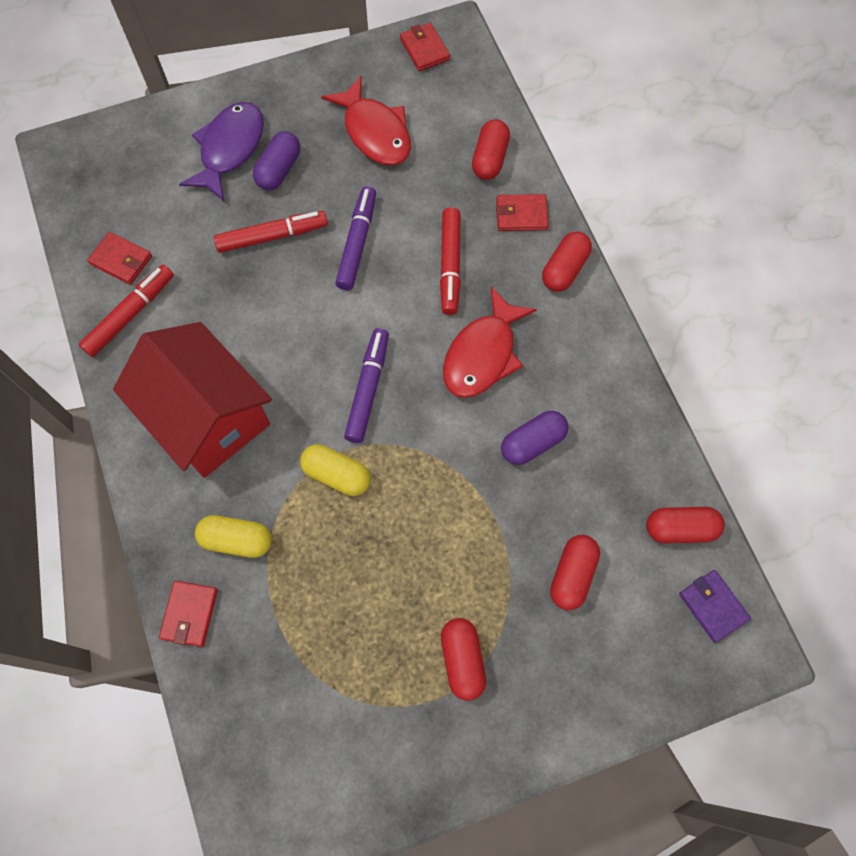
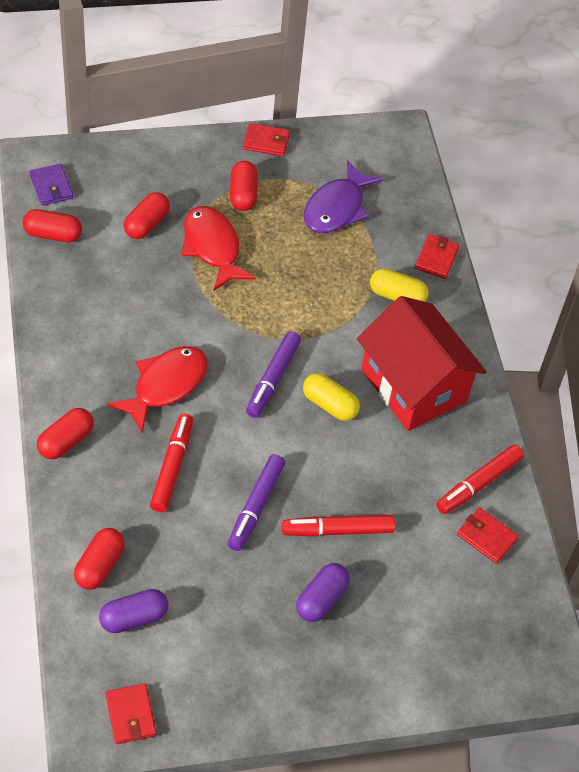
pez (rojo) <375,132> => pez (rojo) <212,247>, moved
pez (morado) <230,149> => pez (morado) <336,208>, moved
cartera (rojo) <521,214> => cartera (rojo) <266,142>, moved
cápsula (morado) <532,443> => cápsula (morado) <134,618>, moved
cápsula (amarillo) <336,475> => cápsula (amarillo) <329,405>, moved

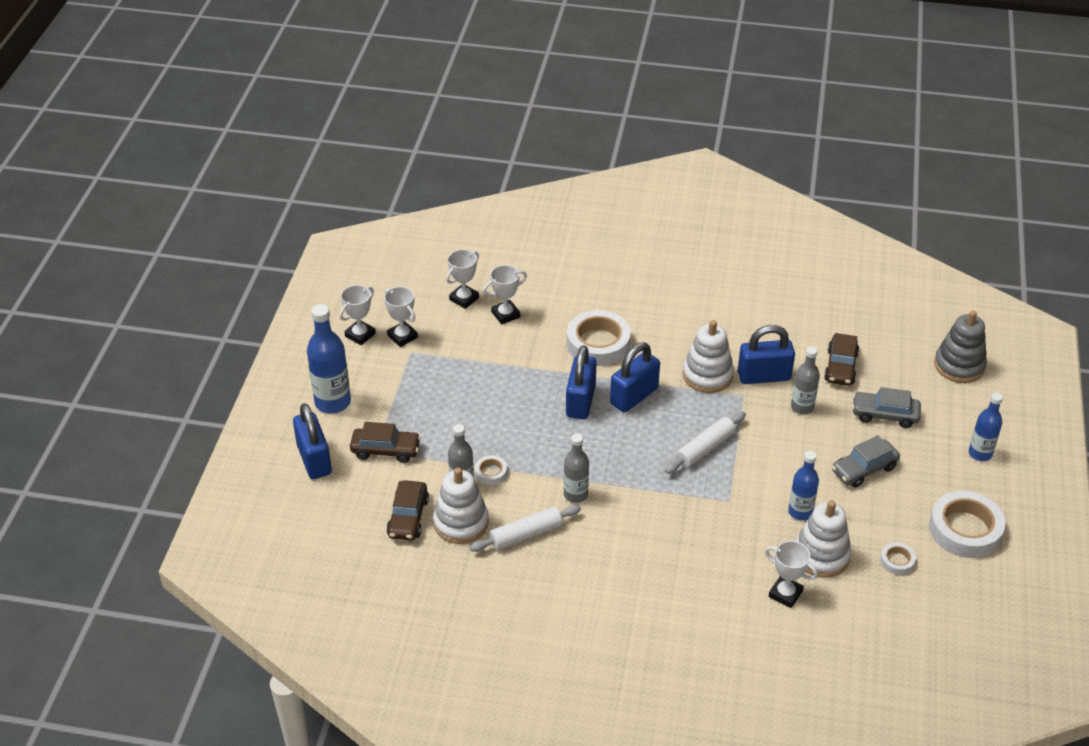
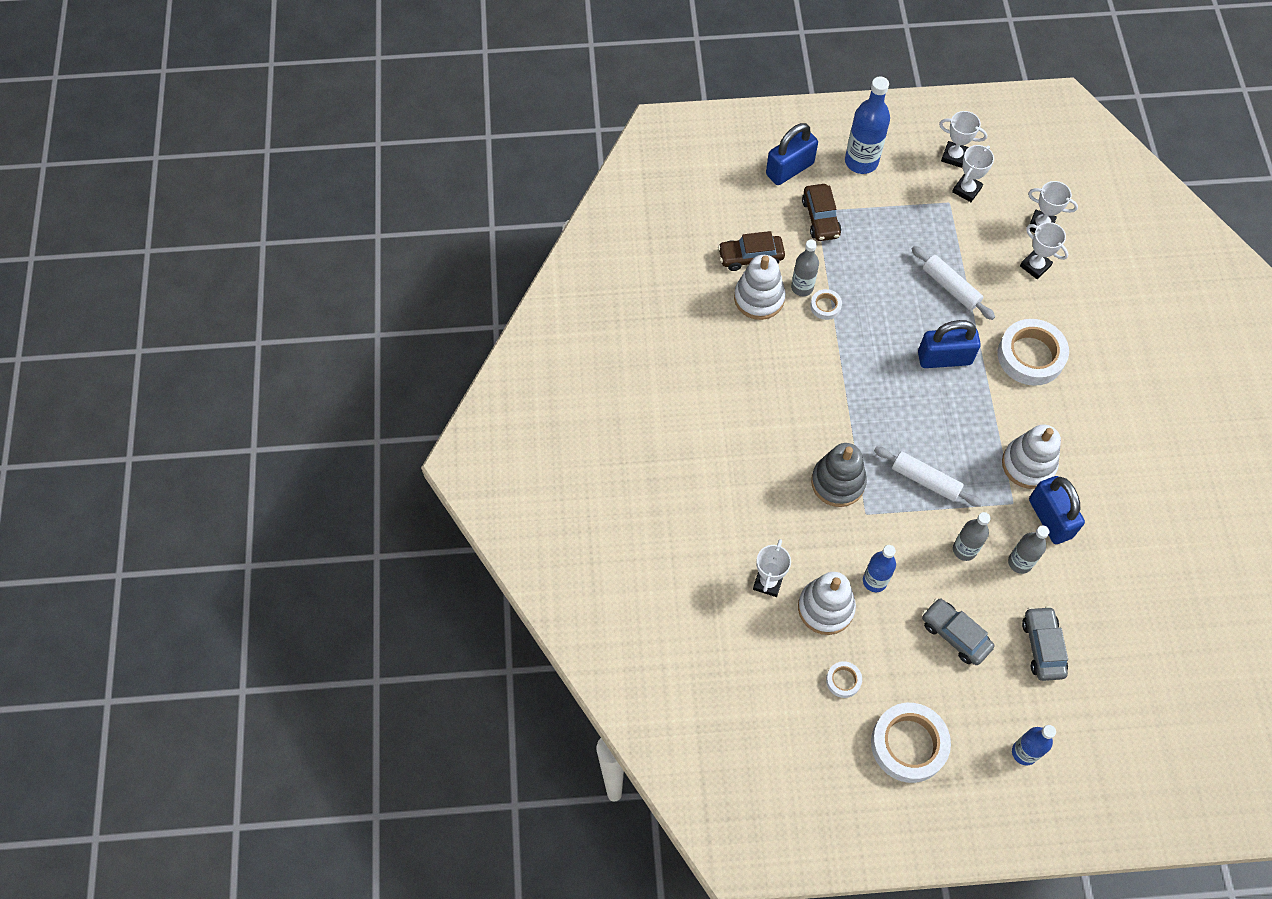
juguete apilable (gris) <959,365> => juguete apilable (gris) <838,482>, moved
coche (marrón) <841,367> => nothing
candado (azul) <634,396> => nothing
botella (gris) <575,494> => botella (gris) <964,550>, moved
rodillo (blanco) <526,534> => rodillo (blanco) <950,287>, moved

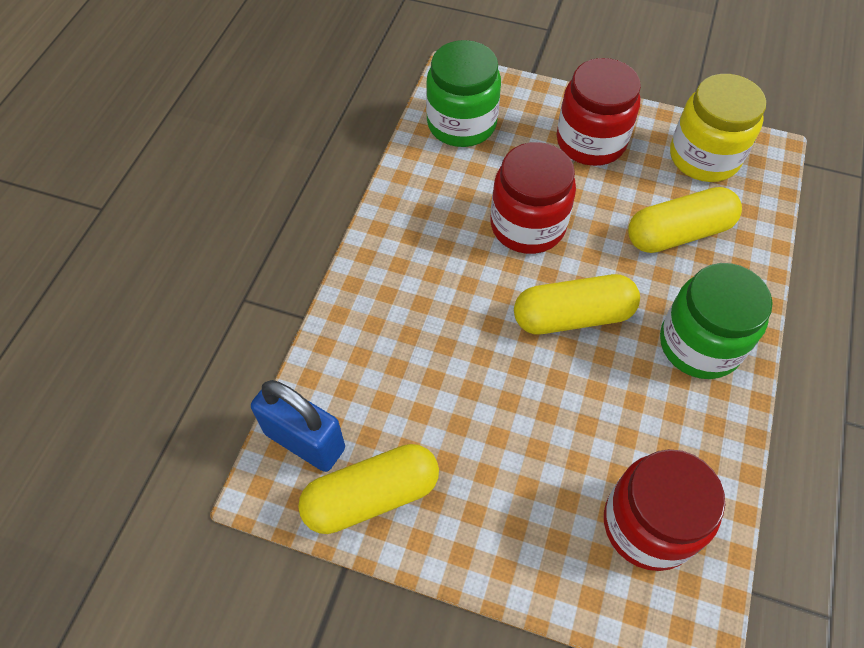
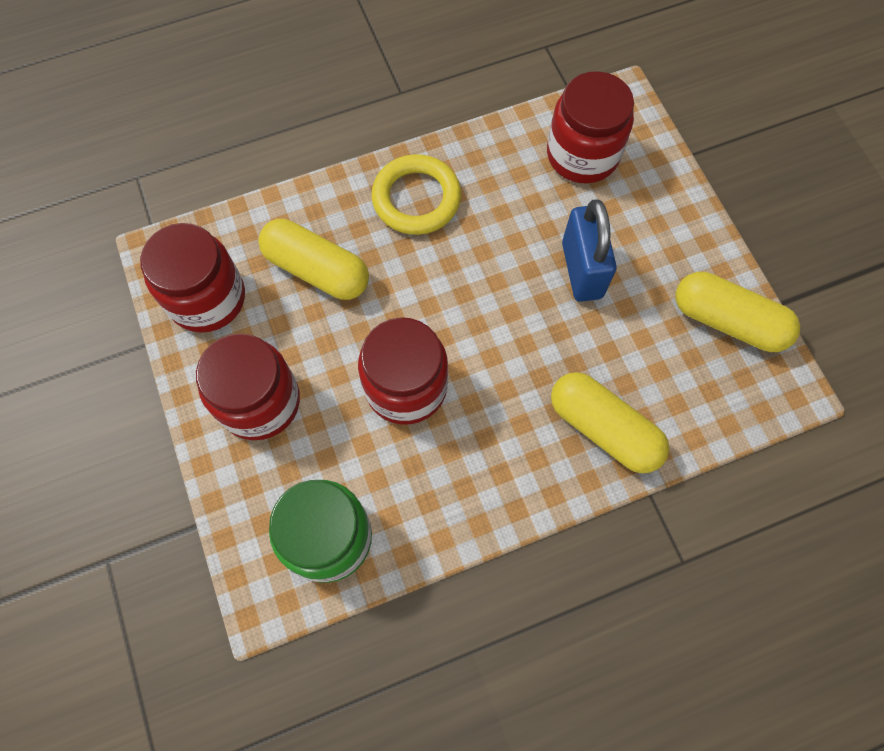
tarro (amarillo) <704,157> => tarro (rojo) <207,298>
tarro (verde) <699,344> => anillo (amarillo) <416,199>
cápsula (amarillo) <573,316> => cápsula (amarillo) <604,428>, moved
candado (azul) <305,441> => candado (azul) <582,270>, moved

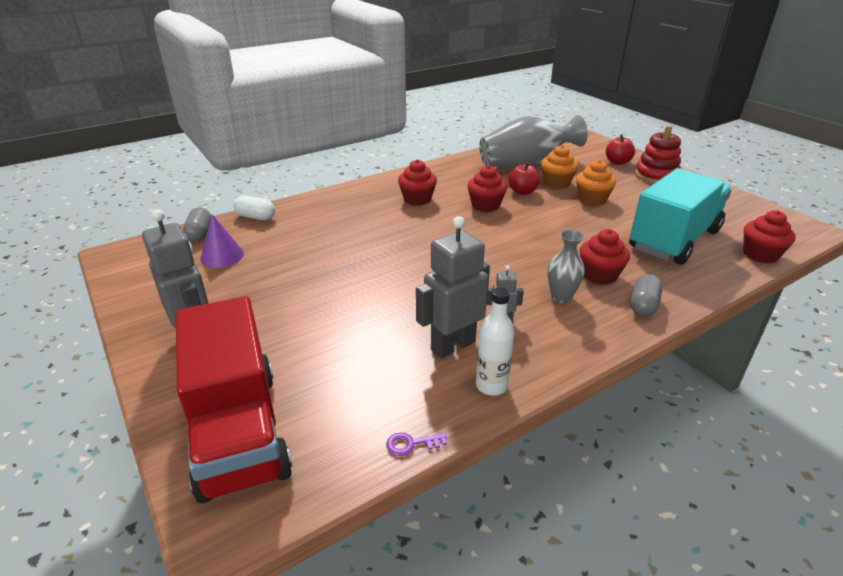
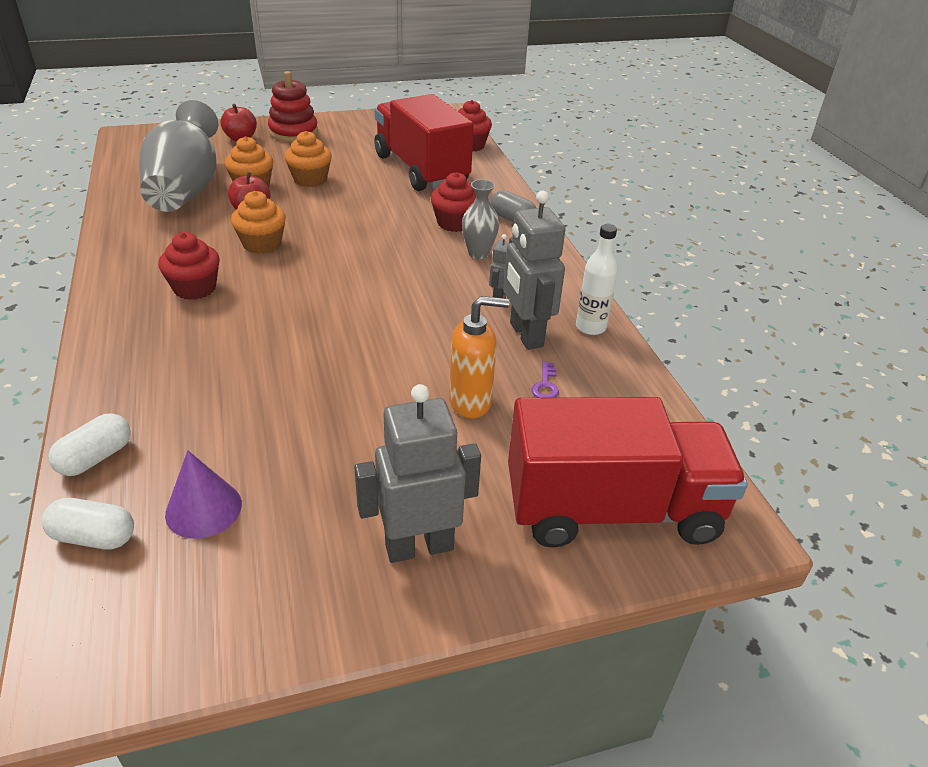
magdalena (rojo) <485,205> => magdalena (naranja) <262,244>
camión (turquesa) <674,240> => camión (rojo) <421,169>
cápsula (gris) <200,233> => cápsula (blanco) <94,537>
llave (morado) <411,444> => llave (morado) <545,385>, moved
nothing => dispensador de jabón (naranja) <471,402>

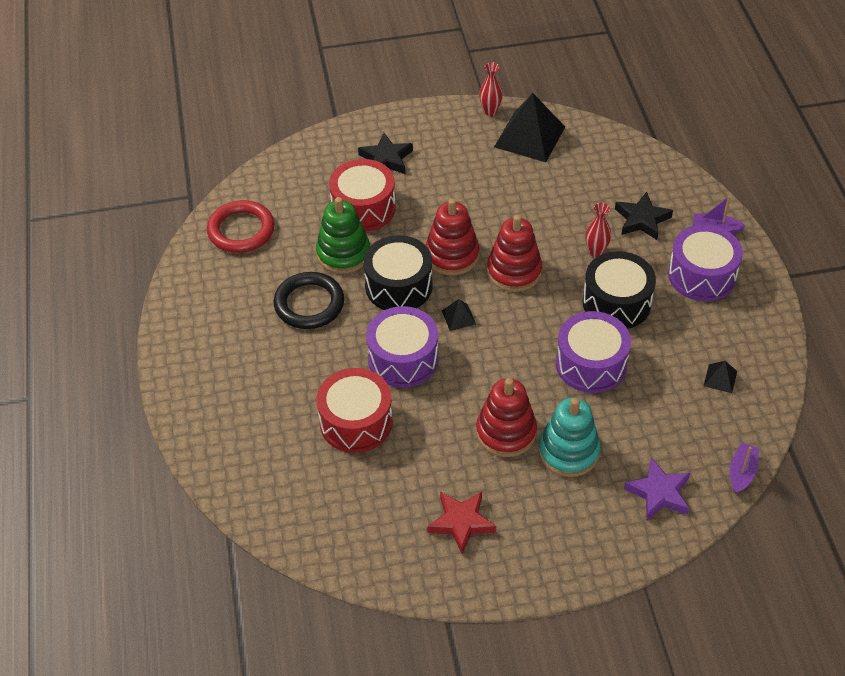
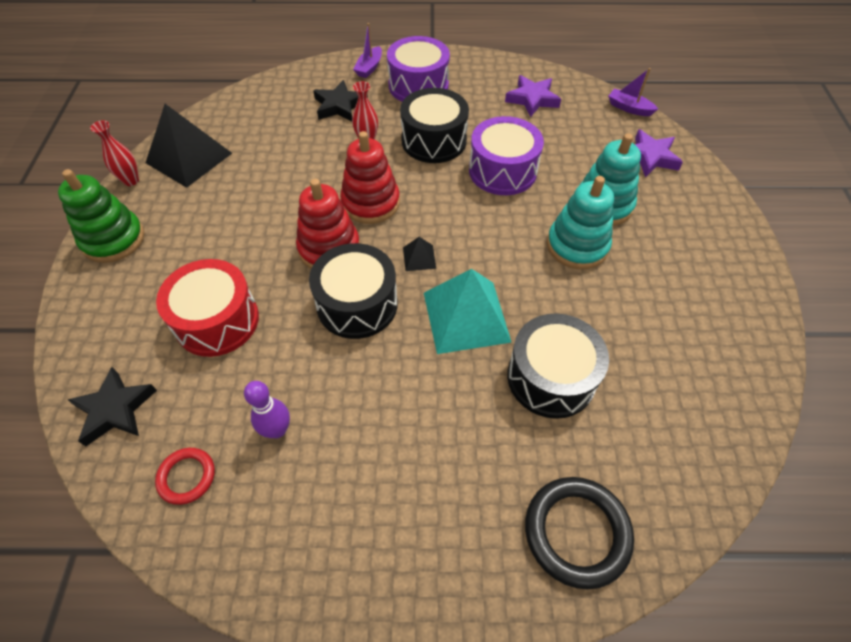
estrella (negro) <386,159> => estrella (negro) <115,409>, moved
juguete apilable (verde) <343,254> => juguete apilable (verde) <113,239>, moved
anillo (rojo) <241,230> => anillo (rojo) <187,477>, x0.57
anillo (negro) <309,304> => anillo (negro) <576,532>, moved
tambor (morado) <403,359> => pirámide (turquesa) <466,317>
pirámide (negro) <720,378> => estrella (morado) <532,99>
tambor (rojo) <356,422> => tambor (negro) <551,377>
juguete apilable (rojo) <506,432> => juguete apilable (turquesa) <577,246>
estrella (rojo) <461,522> => nothing
nothing => bolo (morado) <277,430>

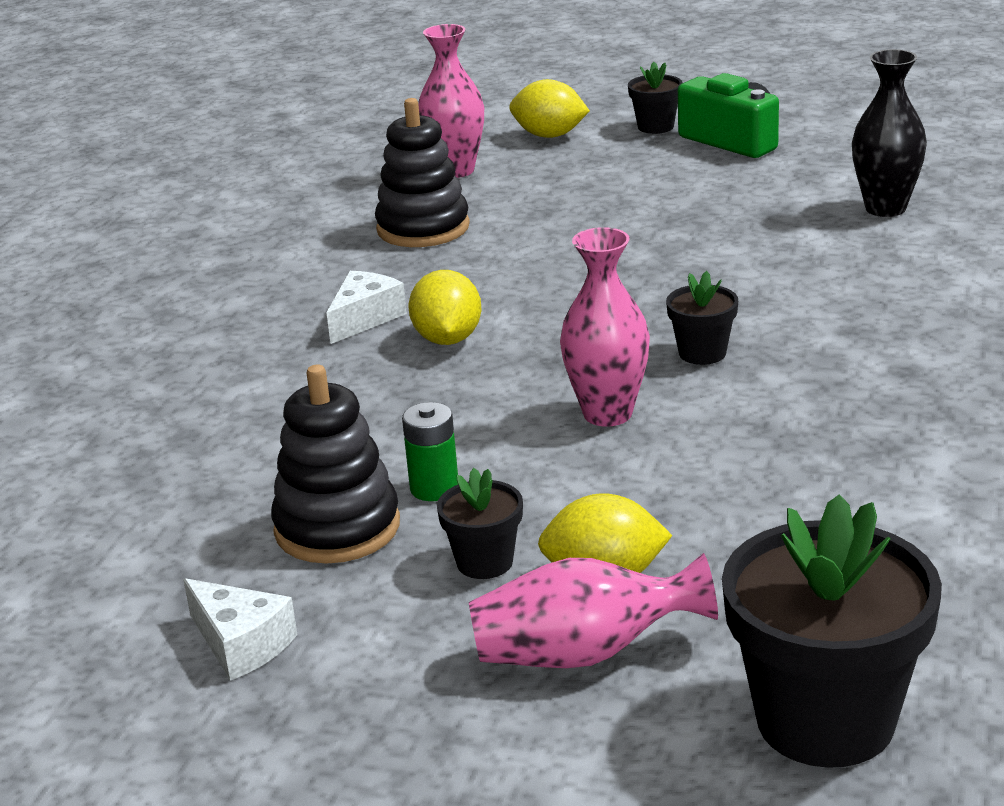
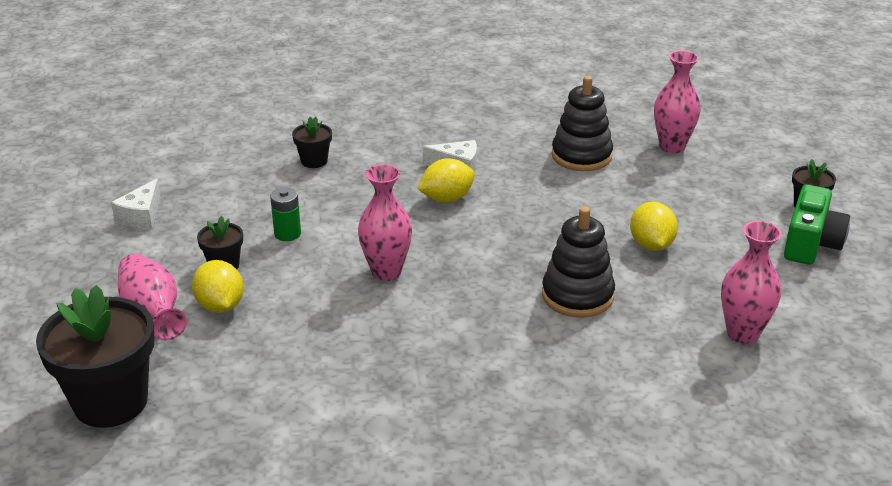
florero (negro) <885,208> => florero (rosa) <742,333>
limón (amarillo) <549,135> => limón (amarillo) <651,245>, moved
maceta (negro) <702,353> => maceta (negro) <314,161>, moved
juguete apilable (negro) <337,528> => juguete apilable (negro) <577,296>, moved

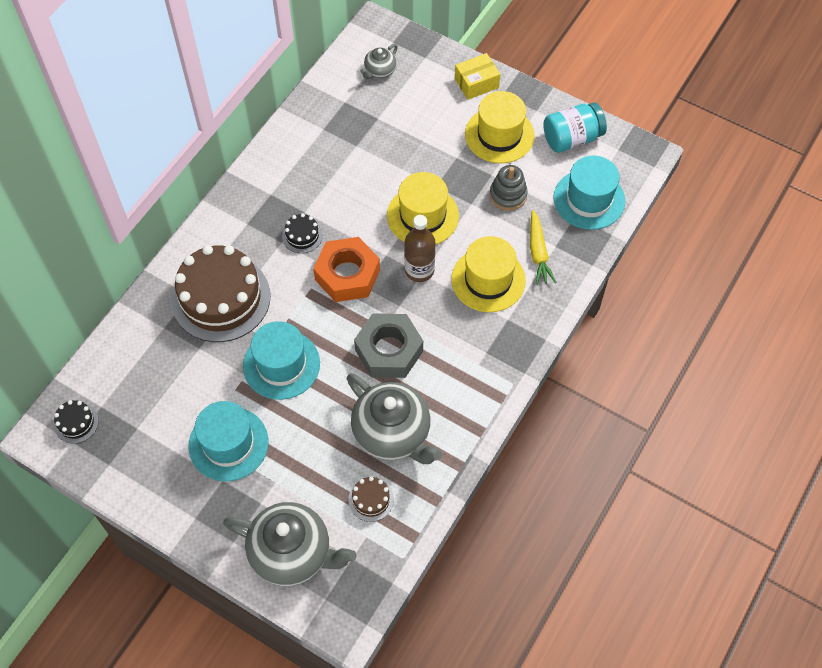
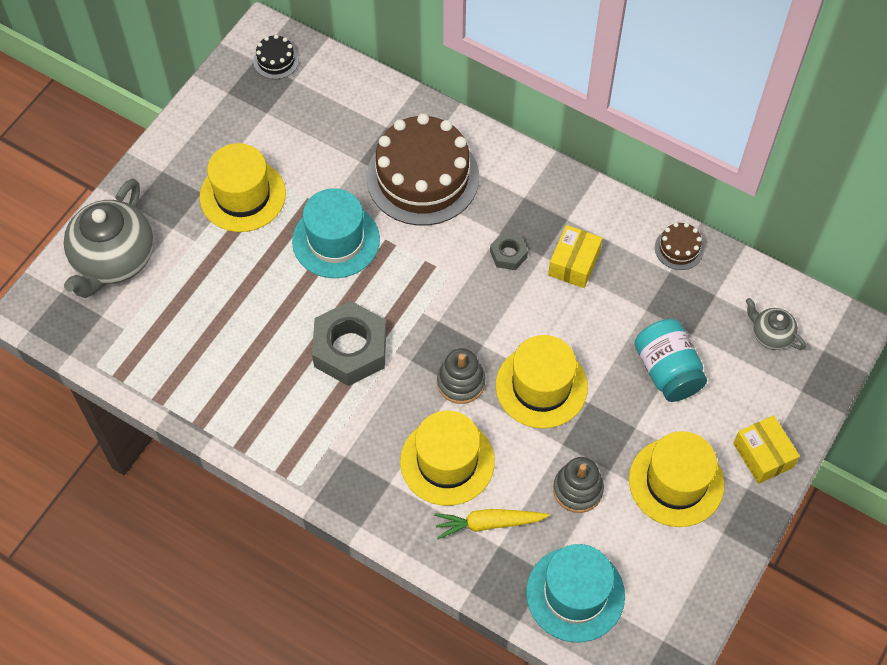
tarro (turquesa) <572,138> => tarro (turquesa) <667,371>, moved
tarta (negro) <302,236> => tuerca (gris) <508,254>
botella (marrón) <419,270> => juguete apilable (gris) <461,382>
tuerca (naranja) <347,275> => nothing
tetera (gris) <392,433> => nothing
sombrero (turquesa) <228,444> => sombrero (amarillo) <242,195>
tarta (marrón) <371,499> => tarta (marrón) <679,248>, moved
nothing => caja (amarillo) <574,263>

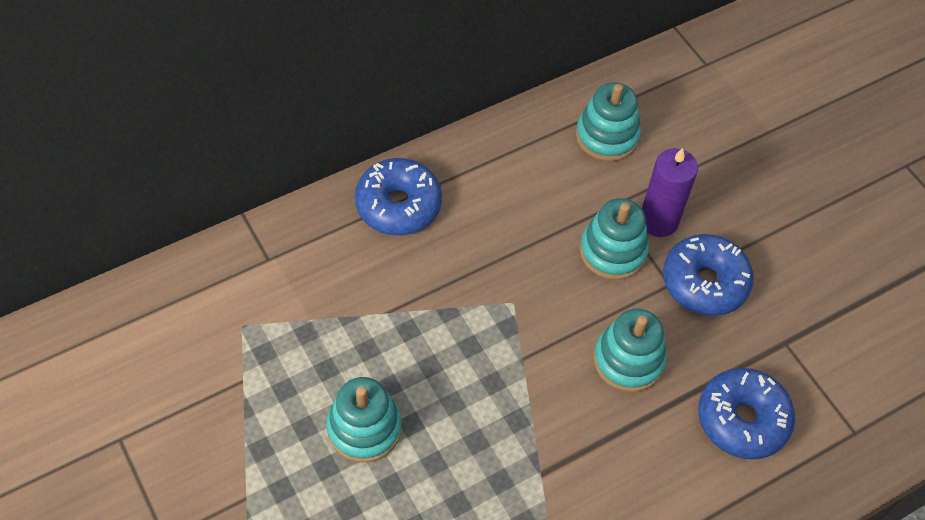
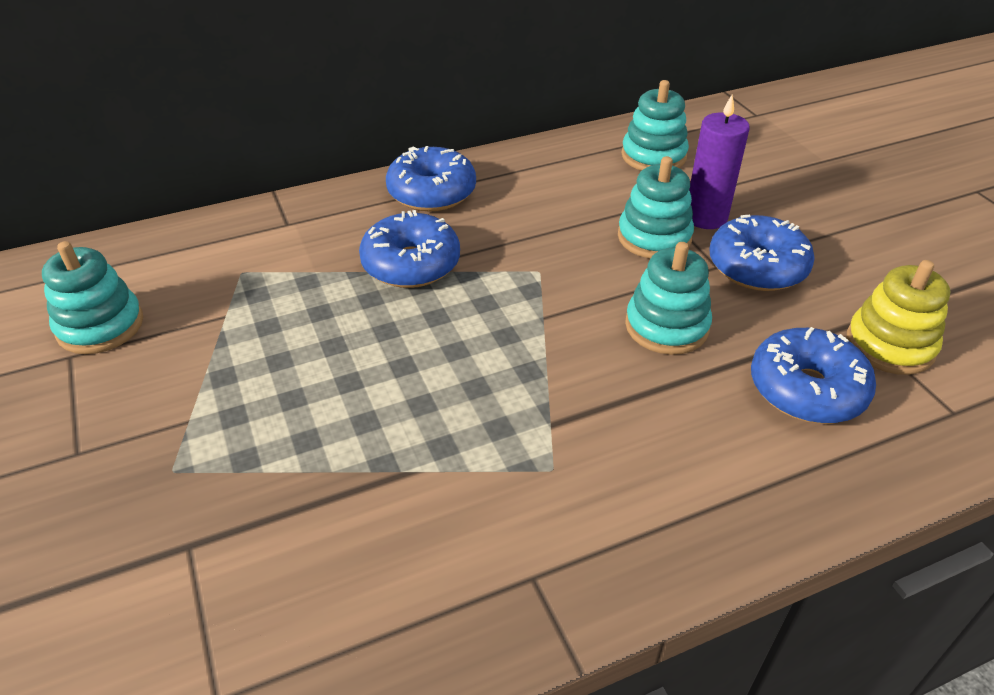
juguete apilable (turquesa) <364,428> => juguete apilable (turquesa) <100,326>, moved
nothing => rosquilla (azul) <411,264>
nothing => juguete apilable (amarillo) <890,345>

